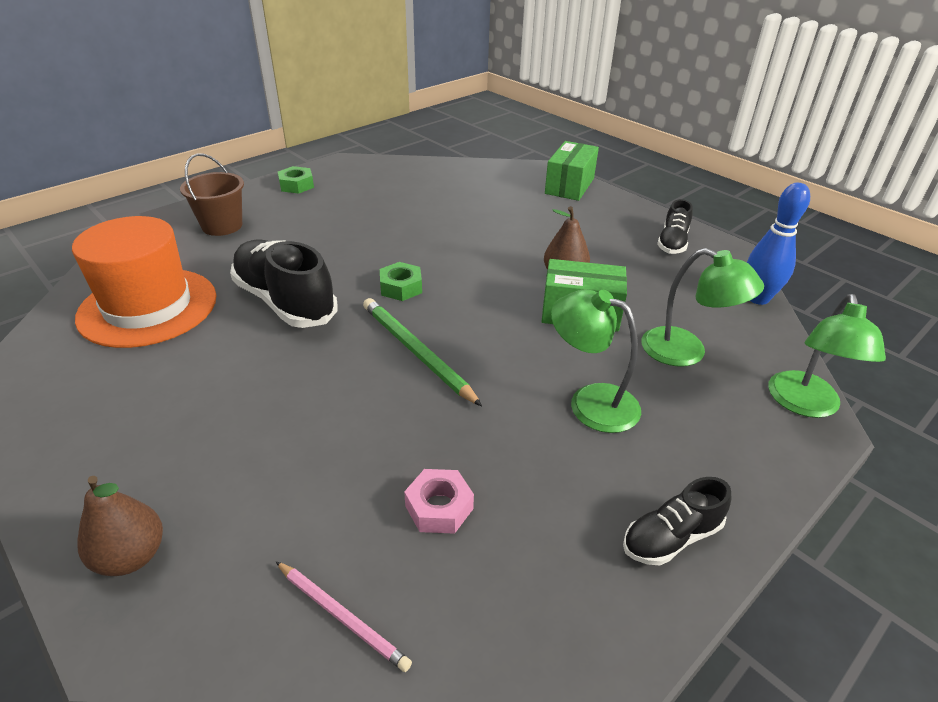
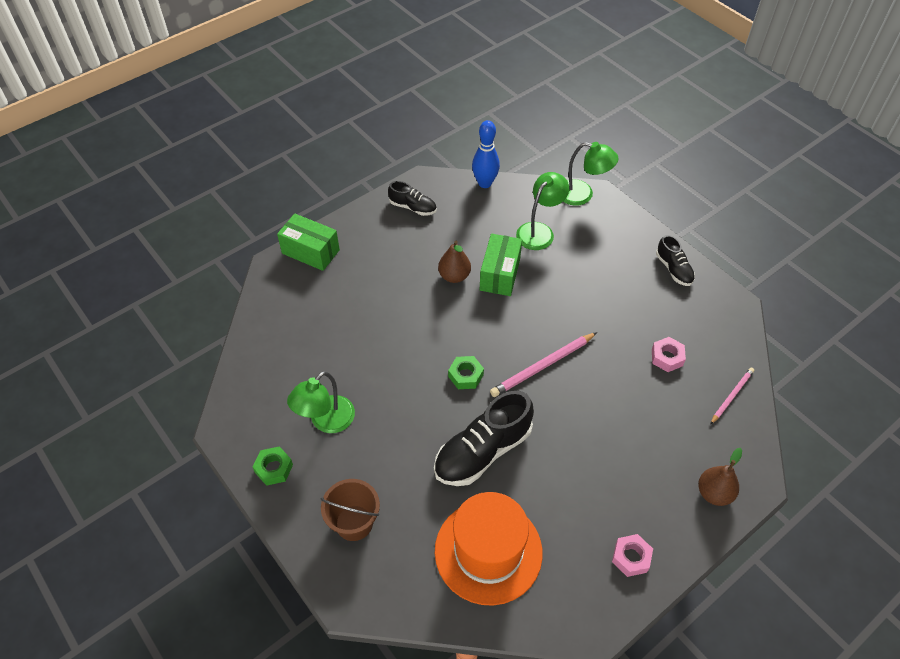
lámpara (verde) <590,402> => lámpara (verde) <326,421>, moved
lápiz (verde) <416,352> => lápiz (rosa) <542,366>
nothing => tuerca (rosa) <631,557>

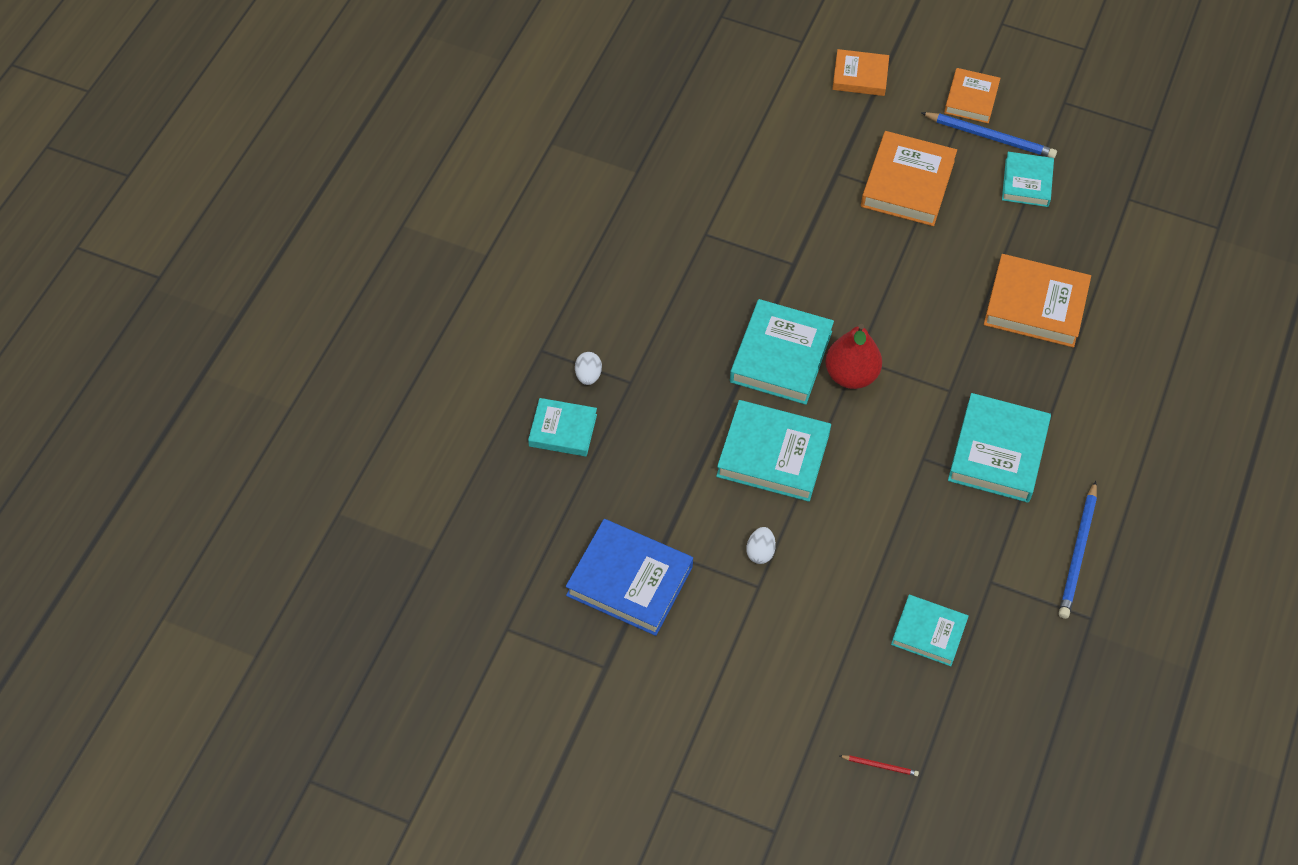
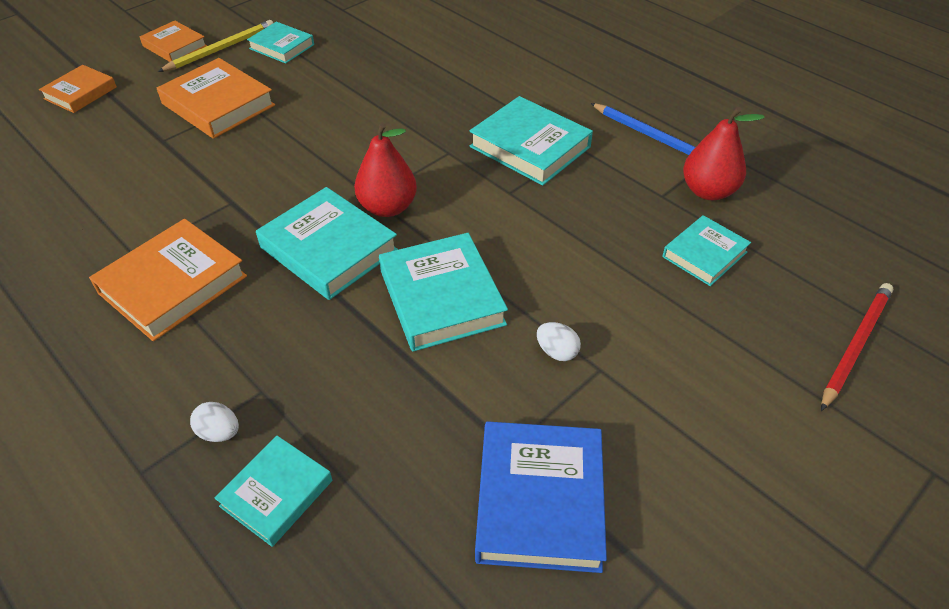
lápiz (azul) <990,137> => lápiz (amarillo) <221,49>
libro (naranja) <1035,305> => libro (naranja) <173,285>, moved
libro (turquesa) <773,455> => libro (turquesa) <442,297>, 60 degrees counterclockwise
libro (azul) <629,581> => libro (azul) <540,500>, 45 degrees counterclockwise
lápiz (rojo) <880,766> => lápiz (rojo) <855,345>, x2.14
nothing => pera (rojo) <708,191>

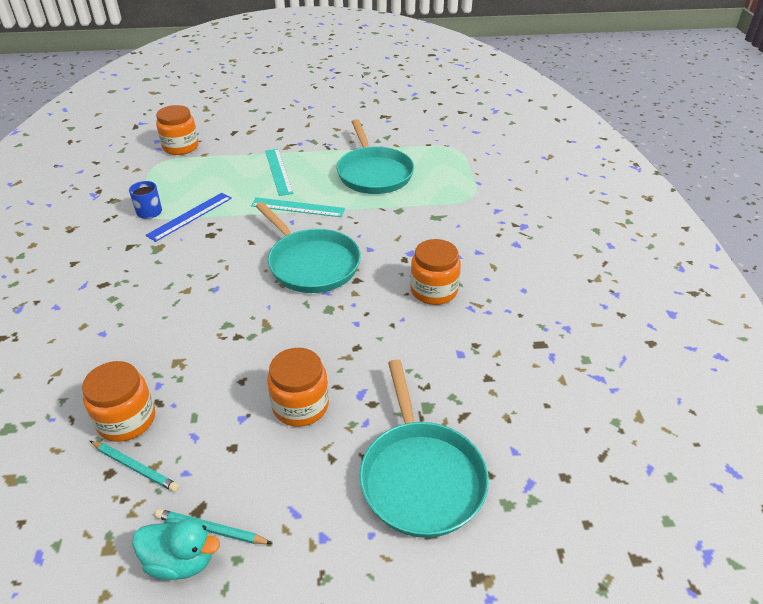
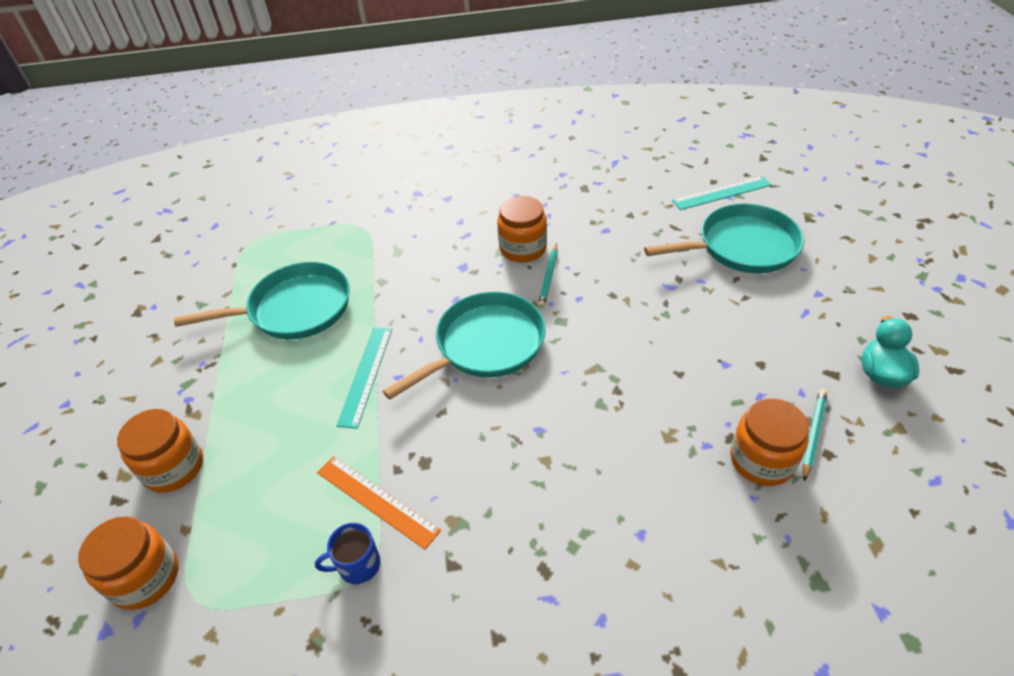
regla (turquesa) <278,171> => regla (turquesa) <721,193>, moved
regla (azul) <190,216> => regla (naranja) <377,500>
tarro (naranja) <300,405> => tarro (naranja) <174,467>, moved
lápiz (turquesa) <211,529> => lápiz (turquesa) <548,277>, moved

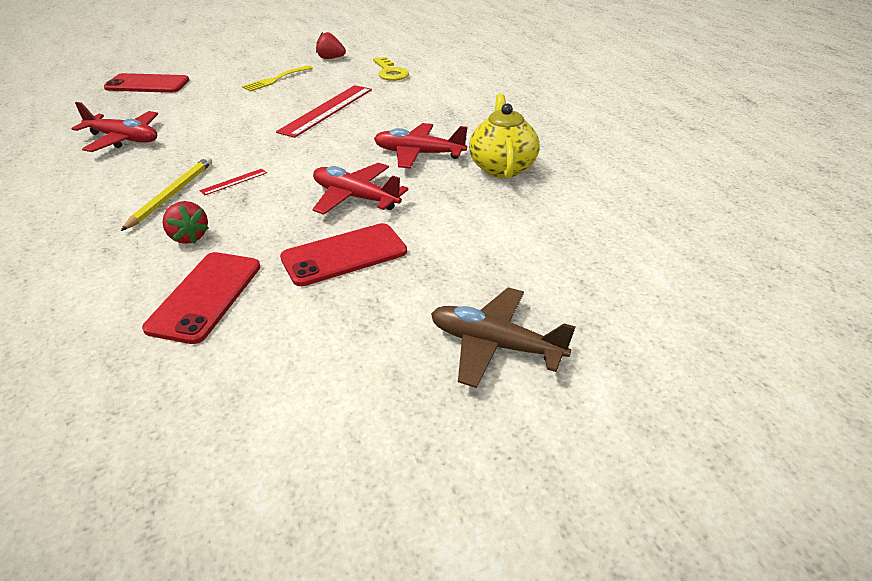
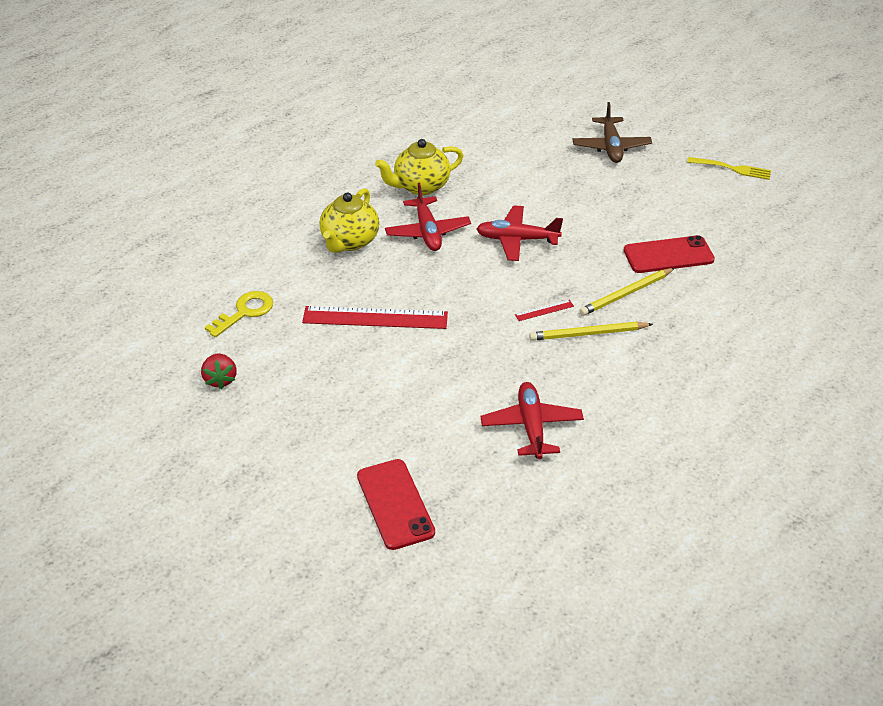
tenedor (amarillo) <276,79> => tenedor (amarillo) <732,169>, moved
avión (rojo) <355,197> => avión (rojo) <517,240>, 90 degrees clockwise
regla (rojo) <234,181> => regla (rojo) <544,310>, 45 degrees counterclockwise
fresa (rojo) <189,237> => lápiz (amarillo) <626,294>
móvil (rojo) <344,255> => nothing
nothing => tetera (amarillo) <349,241>

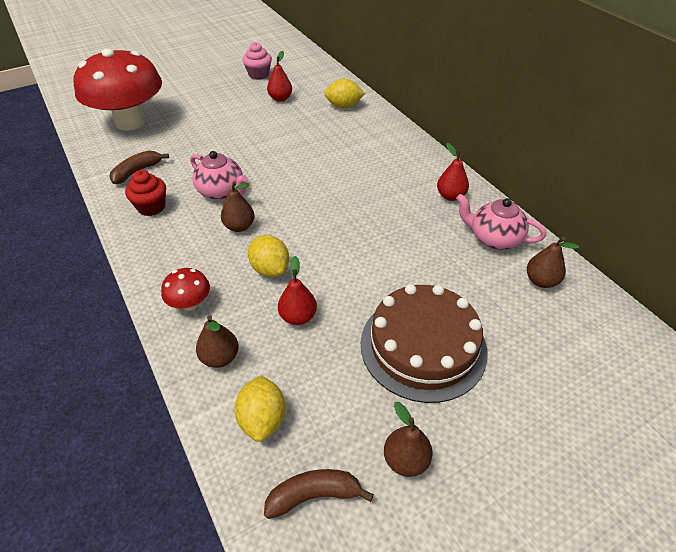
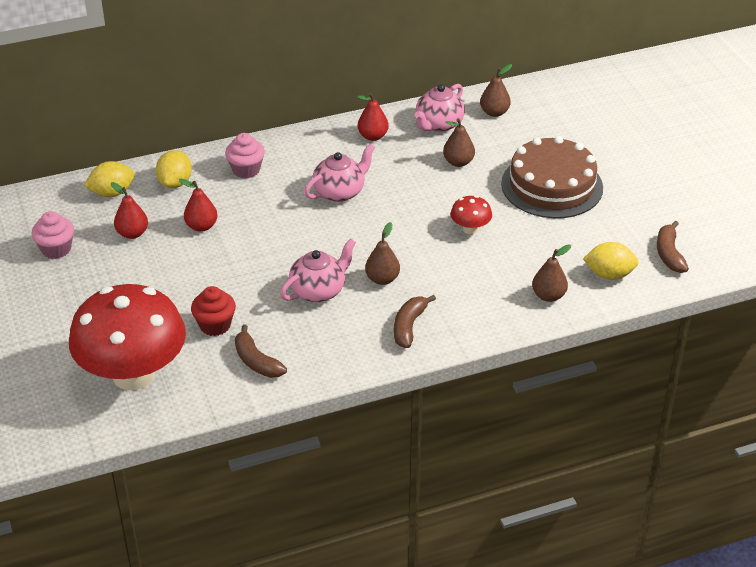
magdalena (rojo) <151,207> => magdalena (rojo) <215,325>, moved
limón (amarillo) <270,269> => limón (amarillo) <112,193>, moved
pera (rojo) <298,317> => pera (rojo) <201,226>, moved
seta (rojo) <190,304> => seta (rojo) <470,229>, moved
pera (marrón) <405,460> => pera (marrón) <458,162>, moved
nothing => magdalena (rosa) <246,170>
nothing => tetera (rosa) <340,192>
nothing => plátano (marrón) <409,326>

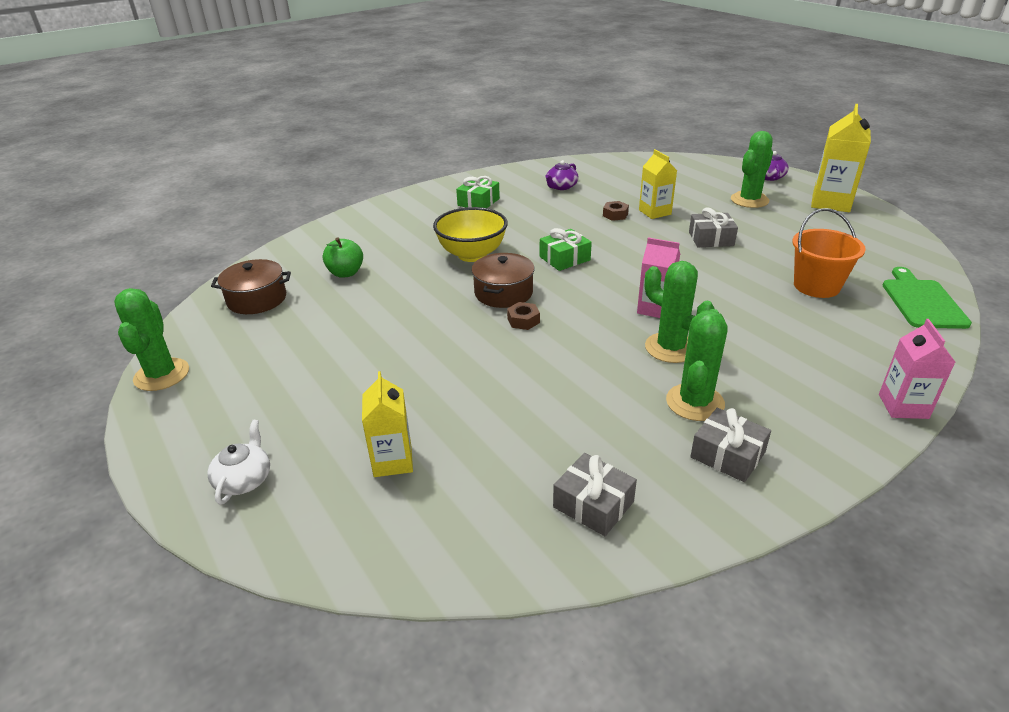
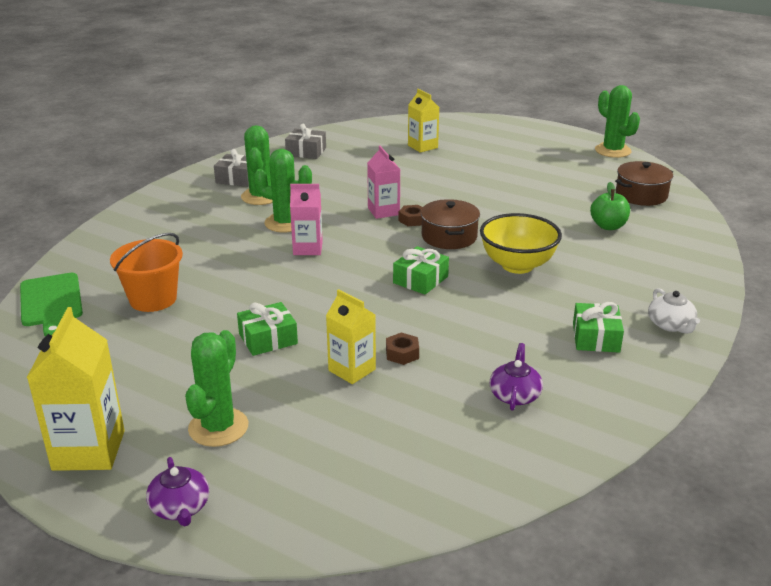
regalo (gris) <711,239> => regalo (verde) <268,339>
cartón de leche (rosa) <903,406> => cartón de leche (rosa) <383,211>, moved
tetera (blanco) <244,480> => tetera (blanco) <670,325>, moved

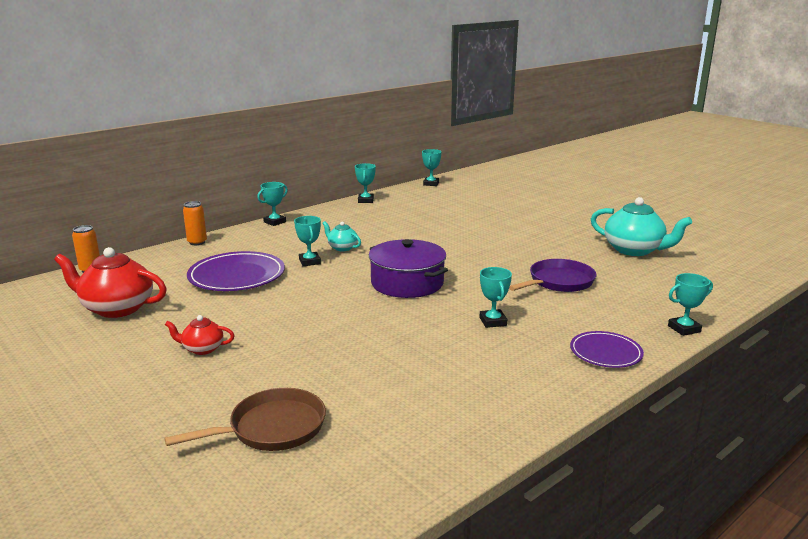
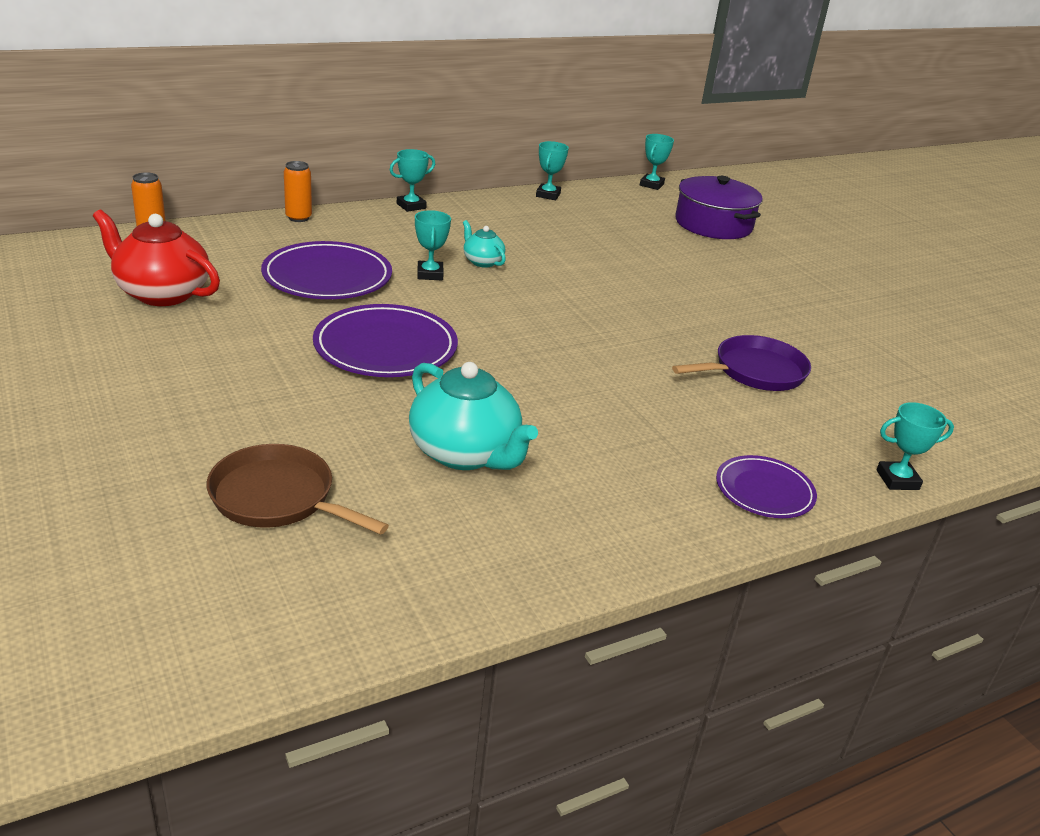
tetera (turquesa) <634,250> => tetera (turquesa) <465,453>, moved
olla (morado) <407,283> => olla (morado) <713,224>, moved
trofeo (turquesa) <493,321> => nothing
tetera (rojo) <202,349> => nothing
sartén (marrón) <272,428> => sartén (marrón) <278,498>, 135 degrees counterclockwise
nothing => plato (morado) <385,347>

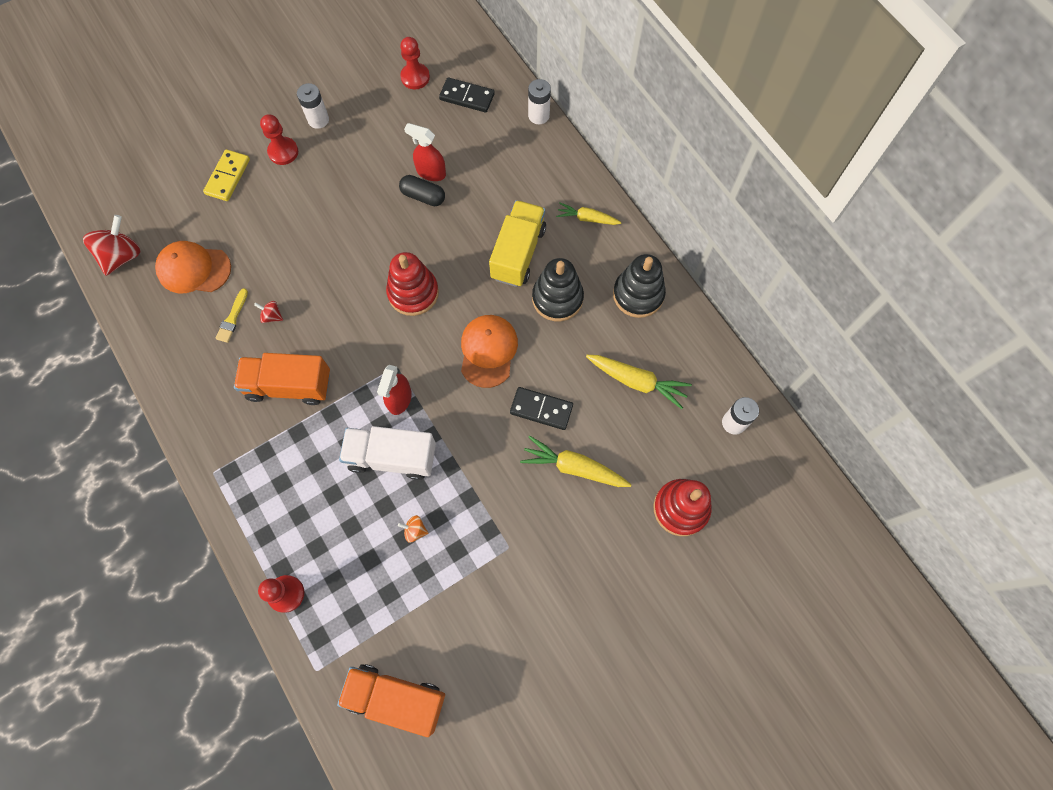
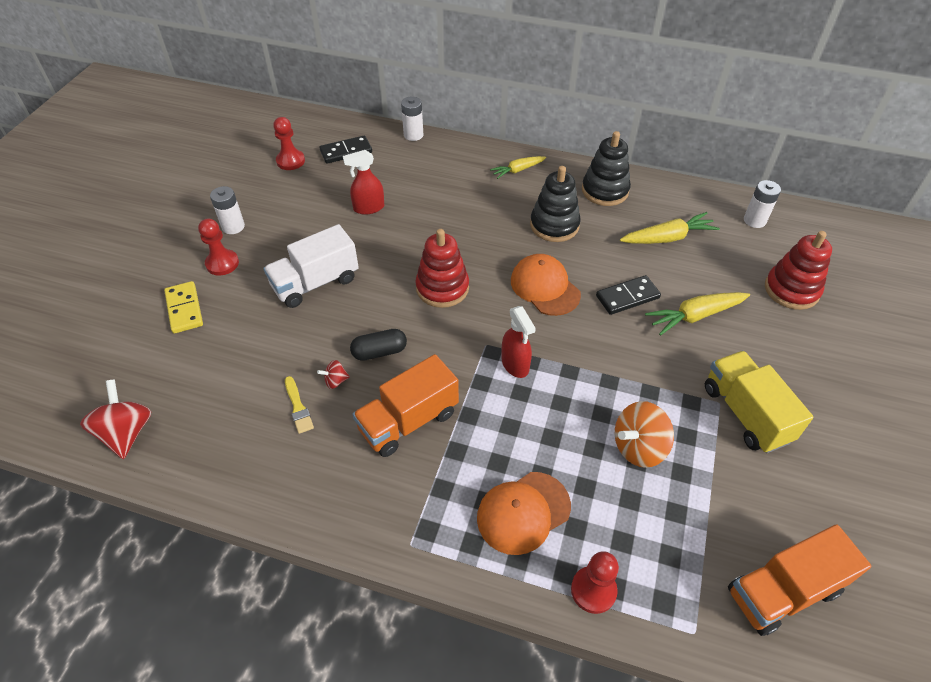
cápsula (negro) <423,196> => cápsula (negro) <379,352>, moved
camión (amarillo) <518,253> => camión (amarillo) <745,413>, moved
gorra (naranja) <193,269> => gorra (naranja) <523,512>, moved
camión (blanco) <392,457> => camión (blanco) <315,283>, moved
peonza (naranja) <415,530> => peonza (naranja) <638,447>, x2.06

